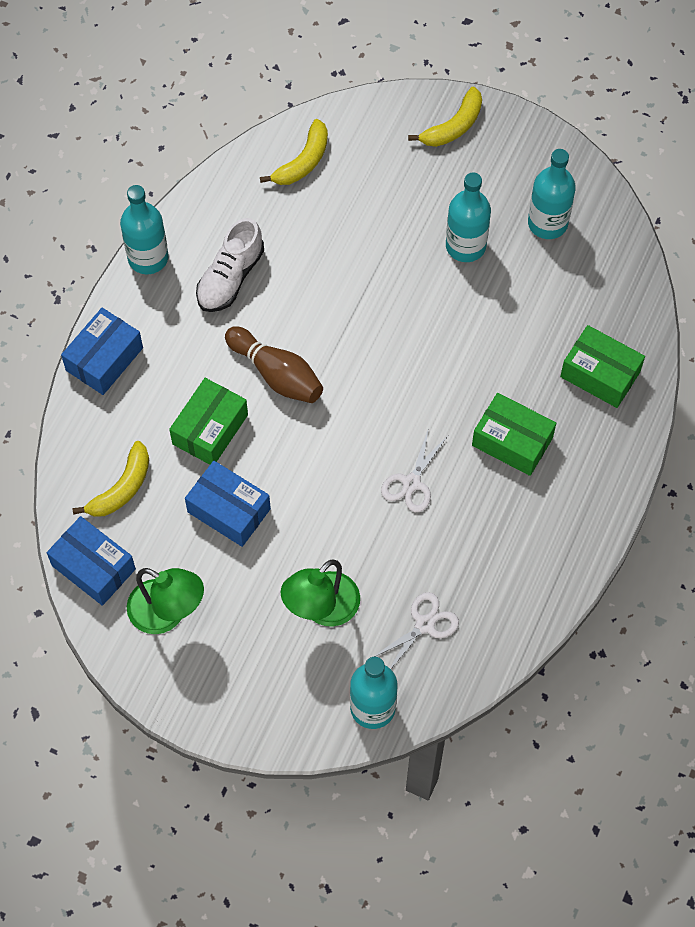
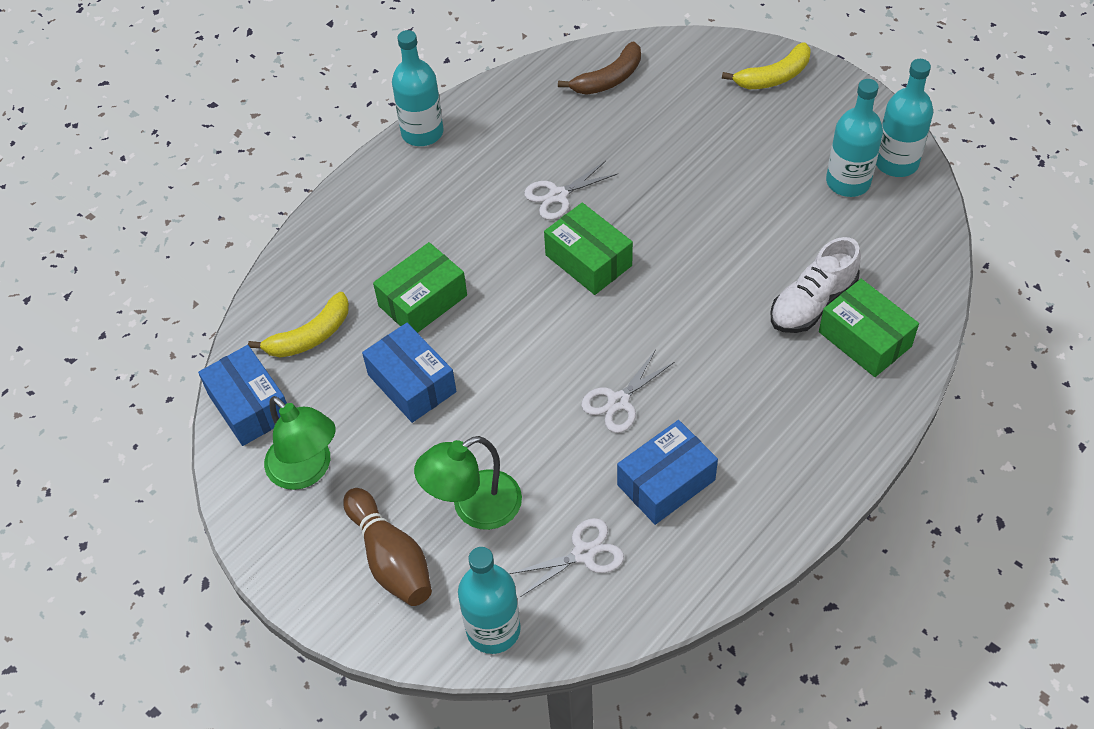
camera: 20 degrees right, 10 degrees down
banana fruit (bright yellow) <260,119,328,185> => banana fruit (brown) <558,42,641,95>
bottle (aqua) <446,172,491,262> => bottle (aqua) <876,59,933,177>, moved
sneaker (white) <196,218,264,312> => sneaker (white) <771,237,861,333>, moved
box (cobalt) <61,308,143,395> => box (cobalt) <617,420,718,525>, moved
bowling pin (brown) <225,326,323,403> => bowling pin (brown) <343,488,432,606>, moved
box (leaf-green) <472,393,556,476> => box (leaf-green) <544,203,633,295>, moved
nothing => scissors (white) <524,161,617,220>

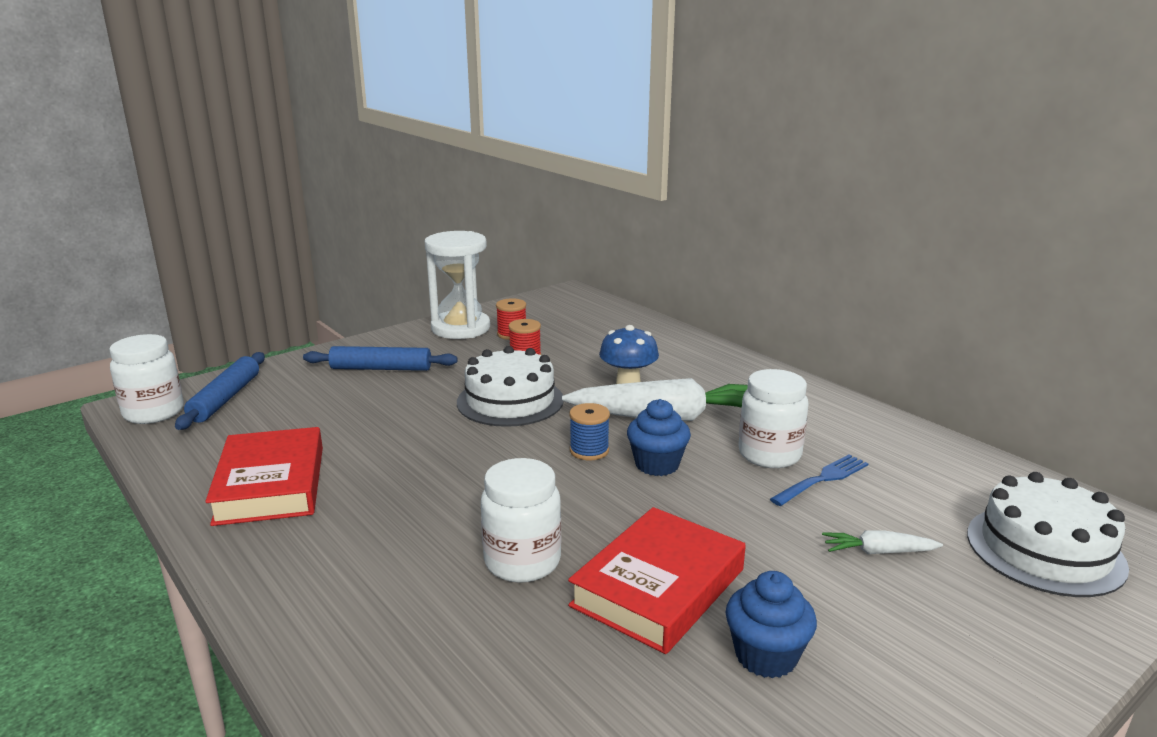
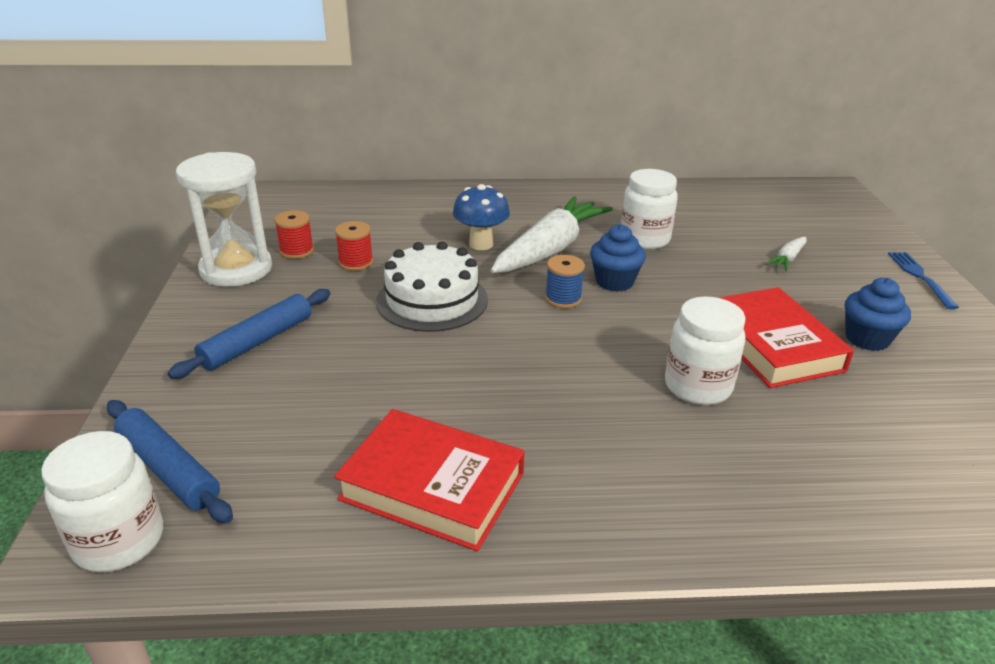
camera: 55 degrees left, 10 degrees up
fork (cobalt) <770,454,869,506> => fork (cobalt) <888,252,959,309>, moved
cake (white) <967,472,1129,597> => nothing

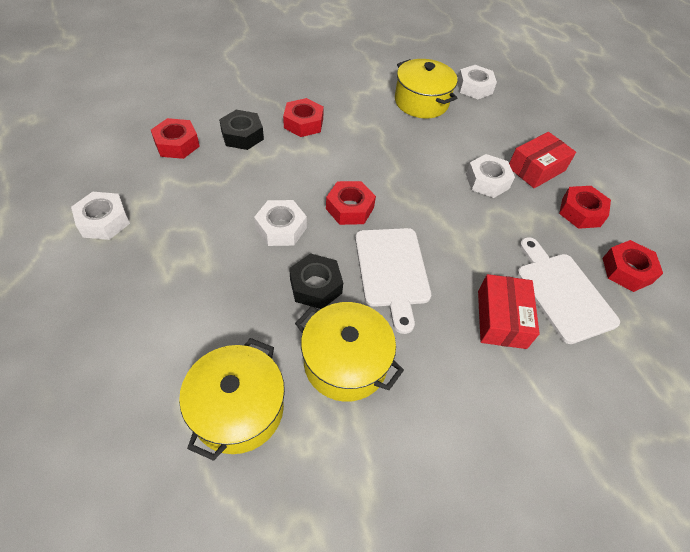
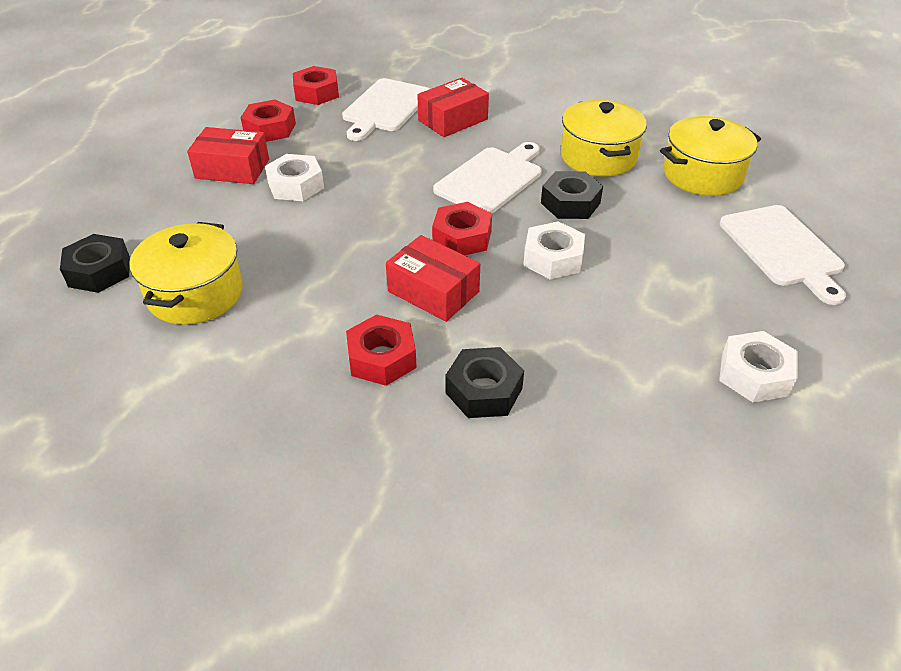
camera: 130 degrees left, 10 degrees down
nut (white) <457,65,497,99> => nut (jet-black) <60,234,130,293>
nut (red) <151,118,200,159> => nothing
nothing => cutting board (white) <720,205,846,305>
nothing => box (red) <386,235,480,322>

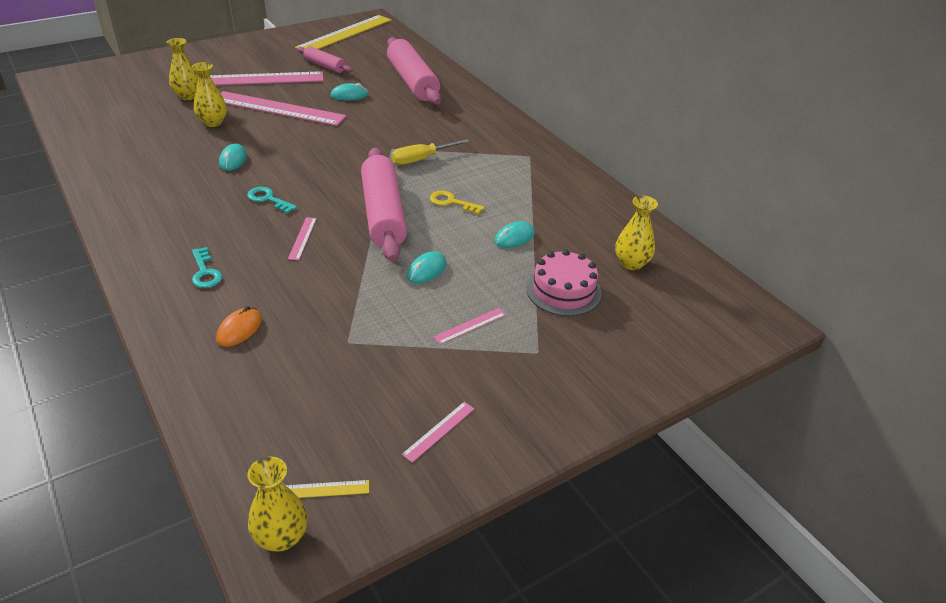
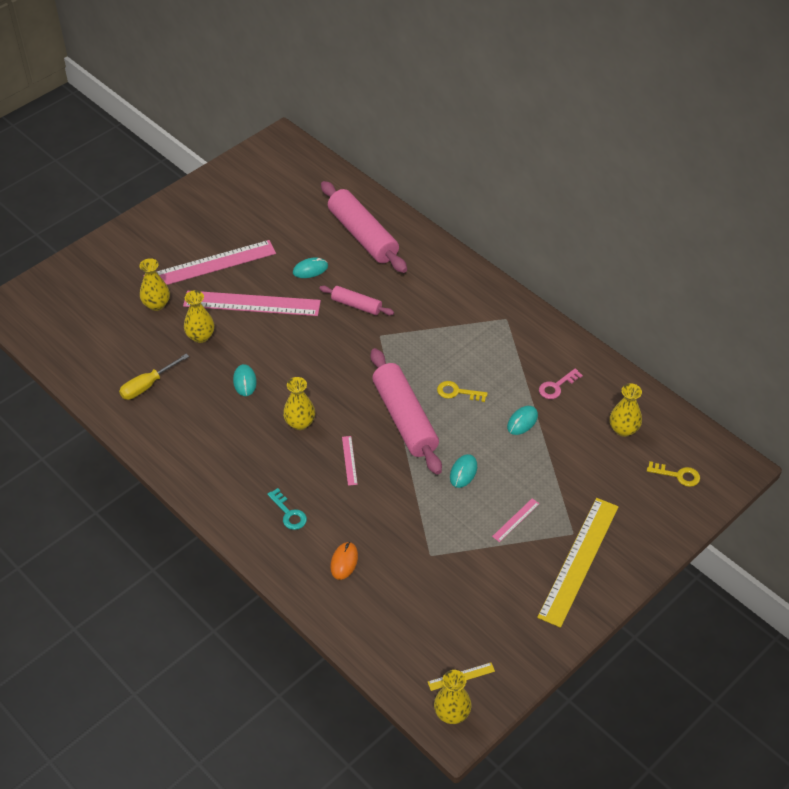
camera: 10 degrees left, 10 degrees up
straightedge (bright yellow) <295,15,391,49> => straightedge (bright yellow) <537,498,619,628>, moved
pastry roller (pink) <297,46,353,73> => pastry roller (pink) <319,286,394,315>, moved
hand screwdriver (bright yellow) <392,139,470,165> => hand screwdriver (bright yellow) <119,354,189,400>, moved
key (aqua) <247,187,297,214> => tall vase (bright yellow) <283,377,315,430>
cake (pink) <526,249,602,316> => nothing
straightedge (pink) <402,402,474,463> => nothing
nothing => key (pink) <539,368,583,399>
nothing => key (bright yellow) <647,461,700,487>

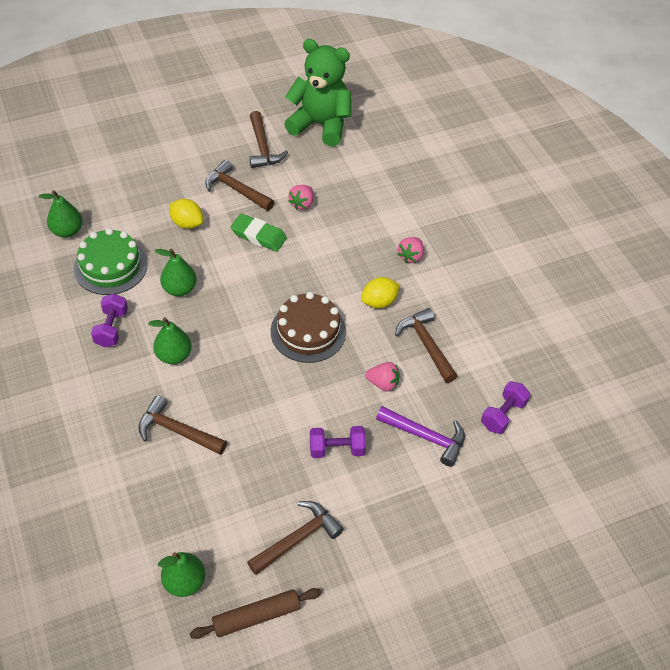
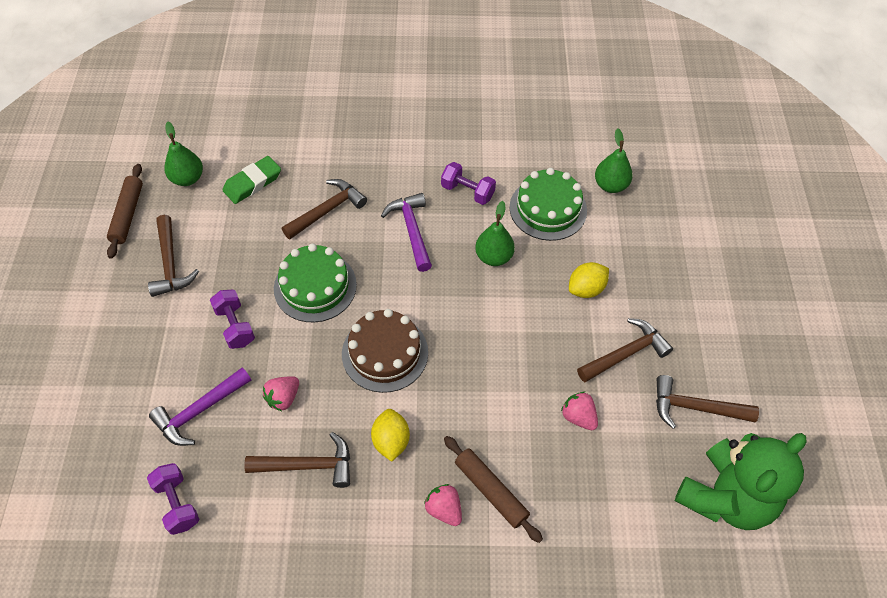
camera: 115 degrees right, 5 degrees up
pencil eraser (leaf-green) <231,214,287,252> => pencil eraser (leaf-green) <223,156,281,204>, moved
pear (leaf-green) <148,317,192,364> => claw hammer (royal purple) <381,193,432,272>
hand weight (royal purple) <310,426,366,458> => hand weight (royal purple) <210,290,255,349>, 45 degrees counterclockwise
nothing => cake (leaf-green) <274,243,357,323>
nothing => pastry roller (brown) <444,436,543,543>

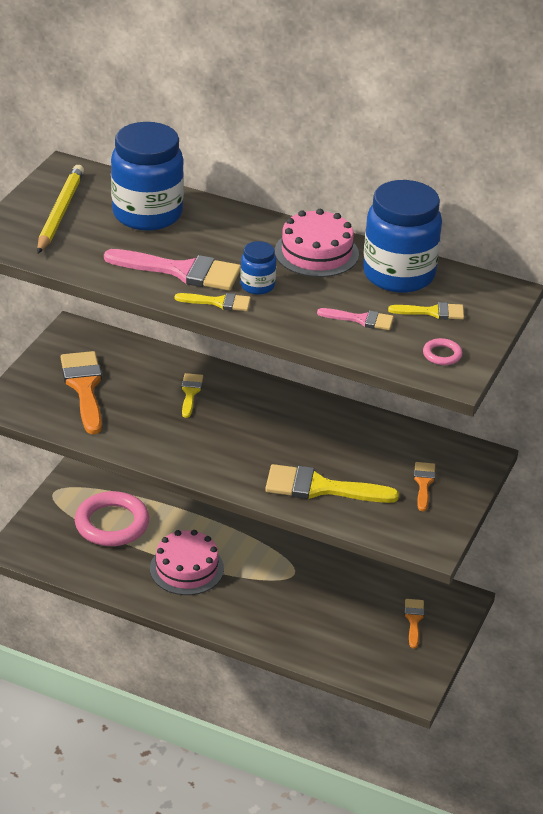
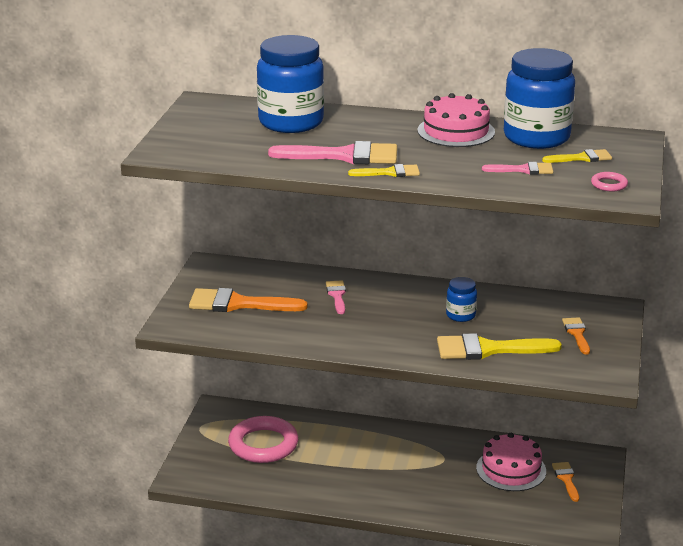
camera: 10 degrees left, 10 degrees down
pencil (bright yellow) <37,165,84,253> => nothing
jar (cobalt) <240,241,276,295> => jar (cobalt) <446,277,477,322>, moved
paint brush (orange) <61,351,102,434> => paint brush (orange) <189,288,308,312>, 60 degrees counterclockwise
paint brush (bright yellow) <181,373,203,418> => paint brush (pink) <326,280,346,314>
cake (pink) <150,530,224,595> => cake (pink) <476,433,546,491>, moved

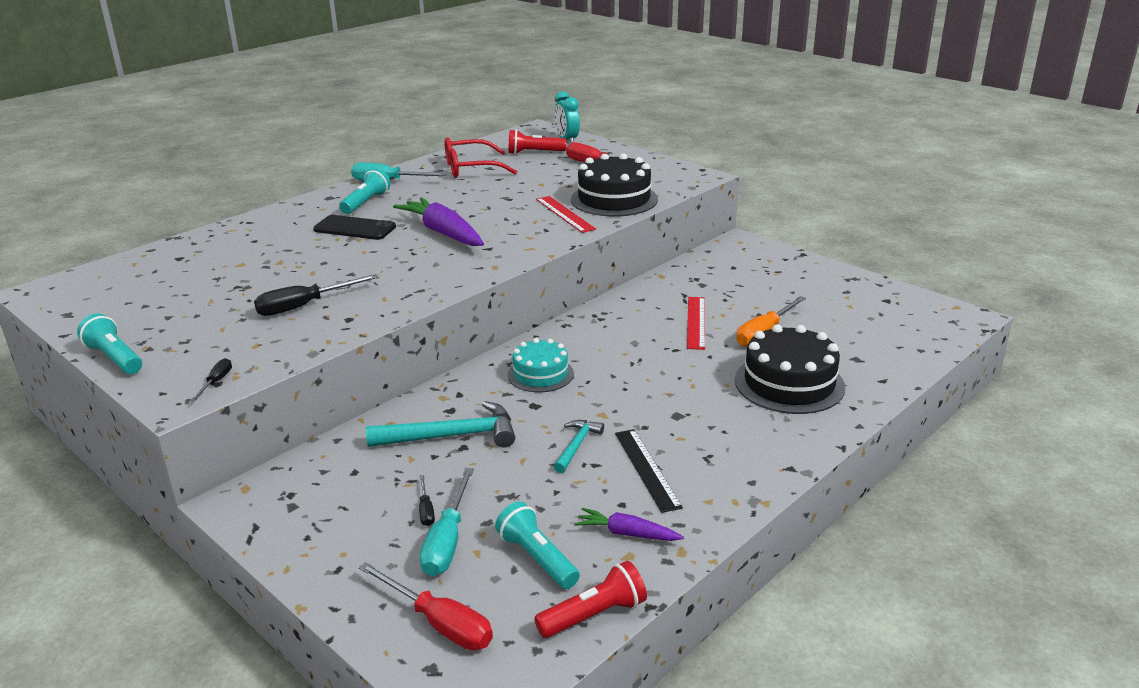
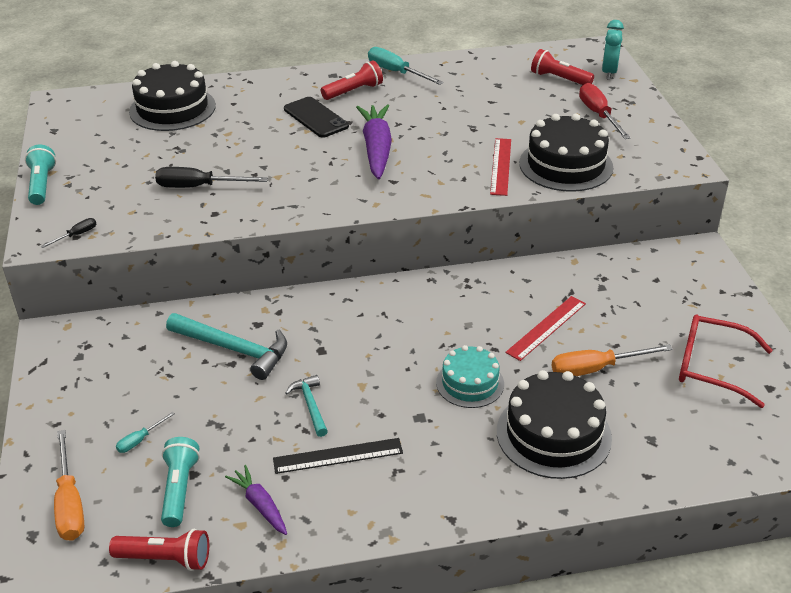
camera: 35 degrees right, 10 degrees up
spectacles (red) <445,137,517,177> => spectacles (red) <679,315,773,408>, moved
pocket torch (aqua) <339,169,390,214> => pocket torch (red) <321,60,383,100>
cake (aqua) <508,338,574,392> => cake (aqua) <436,345,504,408>, moved
claw hammer (aqua) <554,420,604,473> => claw hammer (aqua) <285,375,328,437>, 75 degrees counterclockwise
straightedge (jet-black) <615,429,683,513> => straightedge (jet-black) <273,438,403,474>, 60 degrees clockwise
hand screwdriver (aqua) <420,468,474,576> => hand screwdriver (aqua) <116,412,175,453>, x0.51
hand screwdriver (jet-black) <419,475,435,526> => nothing
hand screwdriver (red) <359,562,493,650> => hand screwdriver (orange) <54,430,84,540>
nothing => cake (jet-black) <129,61,216,131>

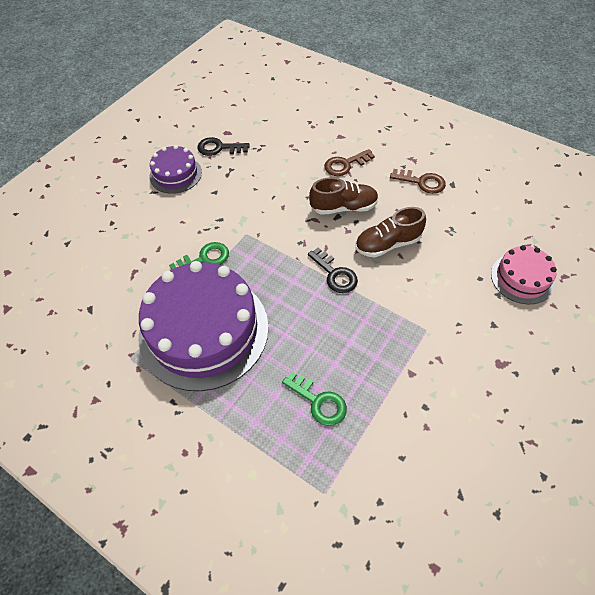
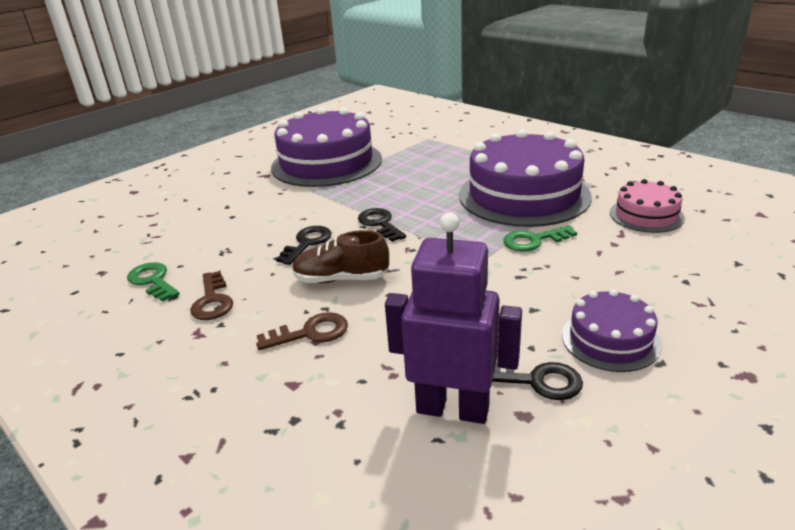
camera: 170 degrees left, 25 degrees down
key (brown) <390,169,446,194> => key (brown) <190,271,233,320>, 135 degrees counterclockwise
sneaker (brown) <355,207,426,258> => key (jet-black) <276,226,331,265>
cake (pink) <491,245,557,304> => cake (pink) <610,179,685,233>, moved
key (leaf-green) <282,371,347,426> => key (leaf-green) <127,262,180,302>, moved
nothing => cake (royal purple) <271,107,382,187>
nothing => toy robot (royal purple) <385,213,522,424>

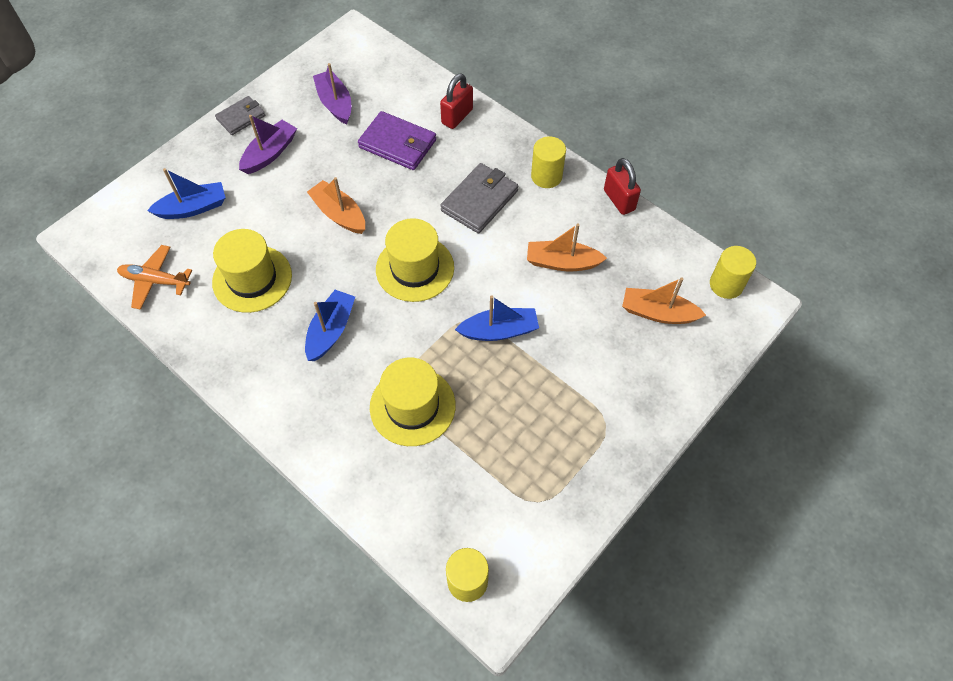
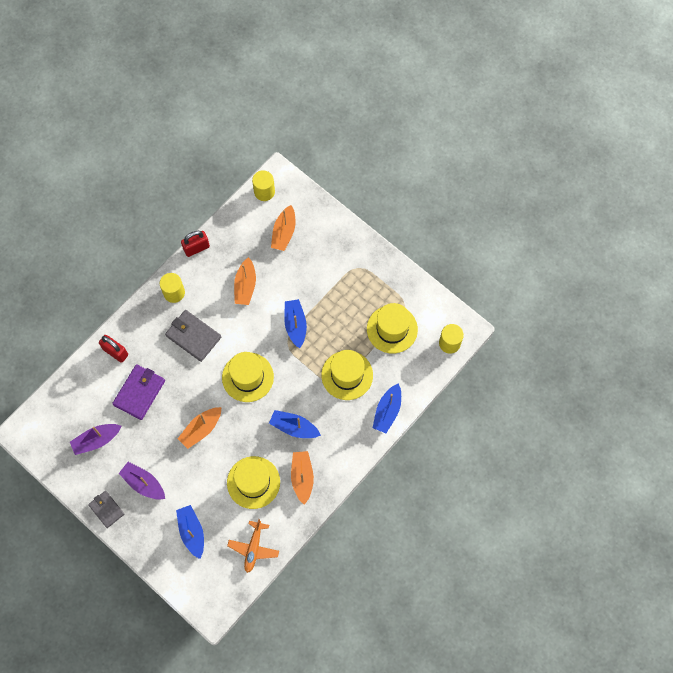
camera: 90 degrees left, 10 degrees up
nothing => top hat (bright yellow) <367,303,418,354>
nothing => sailboat (cobalt) <373,383,401,433>
nothing => sailboat (orange) <291,451,314,505>

